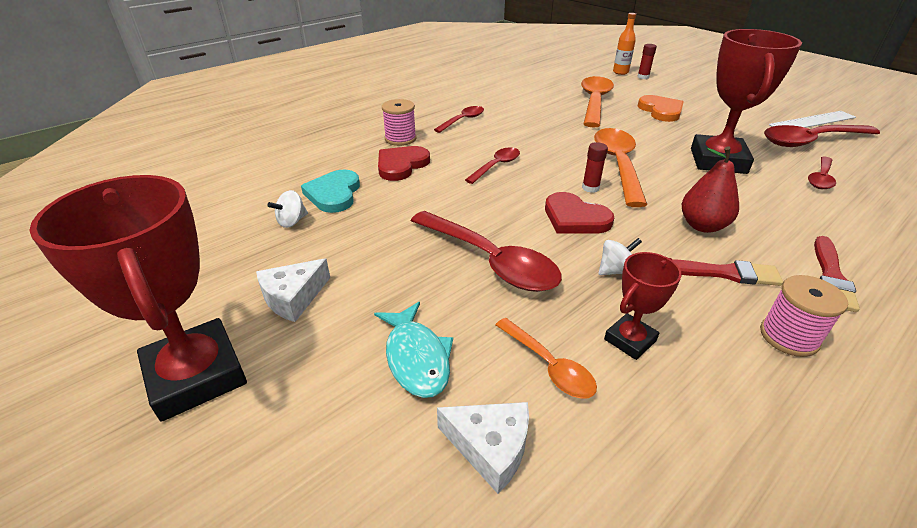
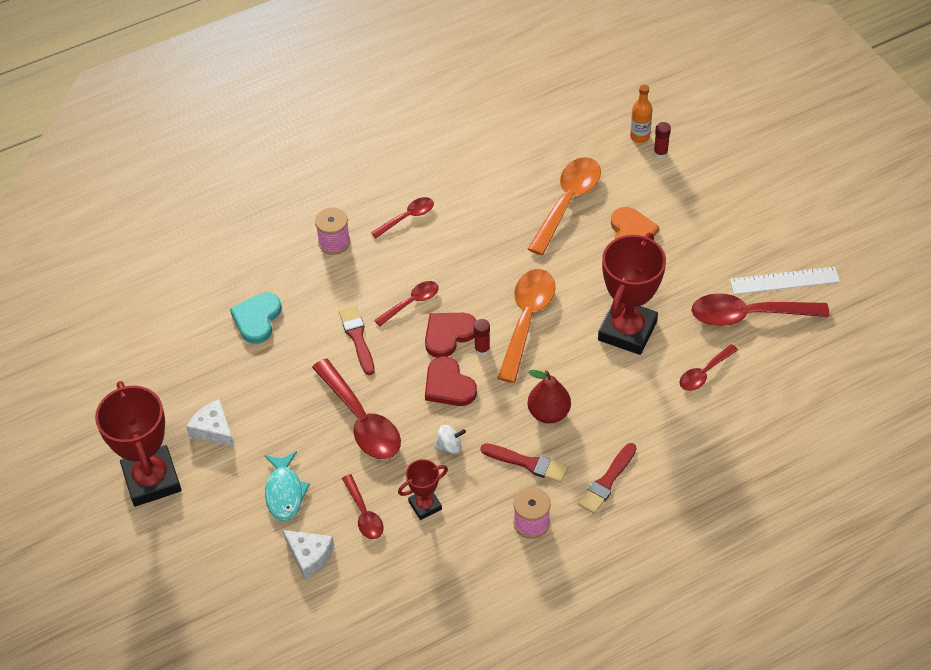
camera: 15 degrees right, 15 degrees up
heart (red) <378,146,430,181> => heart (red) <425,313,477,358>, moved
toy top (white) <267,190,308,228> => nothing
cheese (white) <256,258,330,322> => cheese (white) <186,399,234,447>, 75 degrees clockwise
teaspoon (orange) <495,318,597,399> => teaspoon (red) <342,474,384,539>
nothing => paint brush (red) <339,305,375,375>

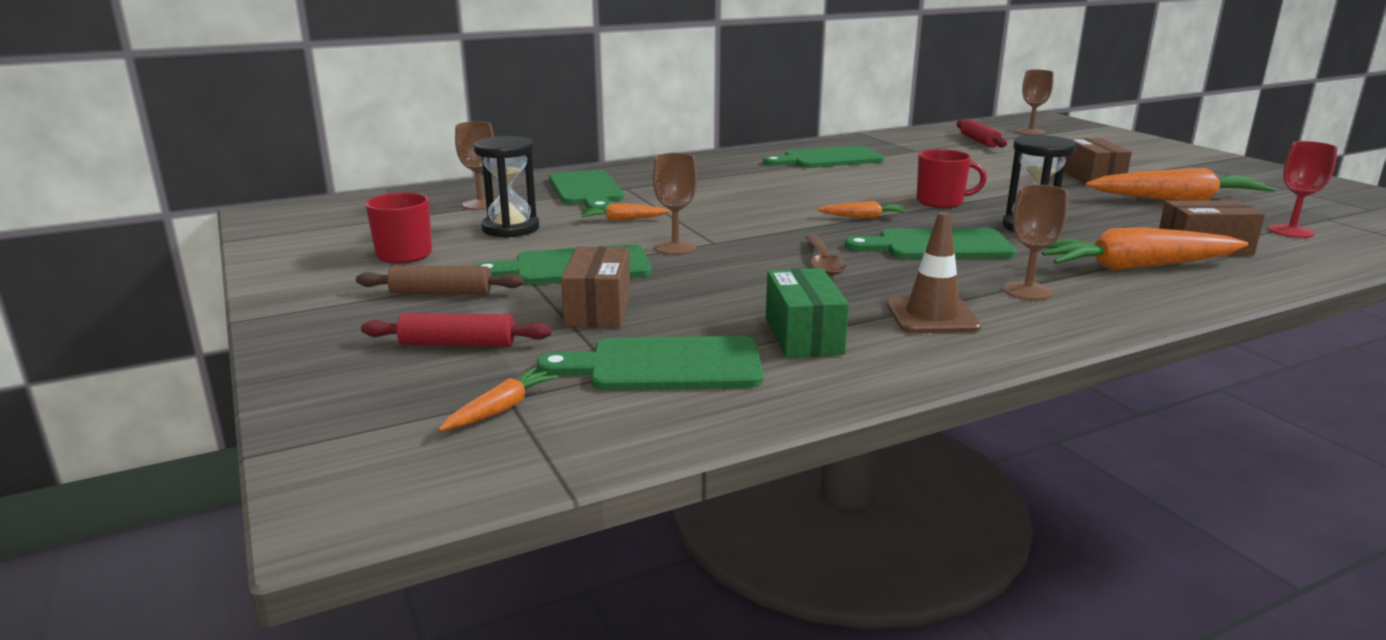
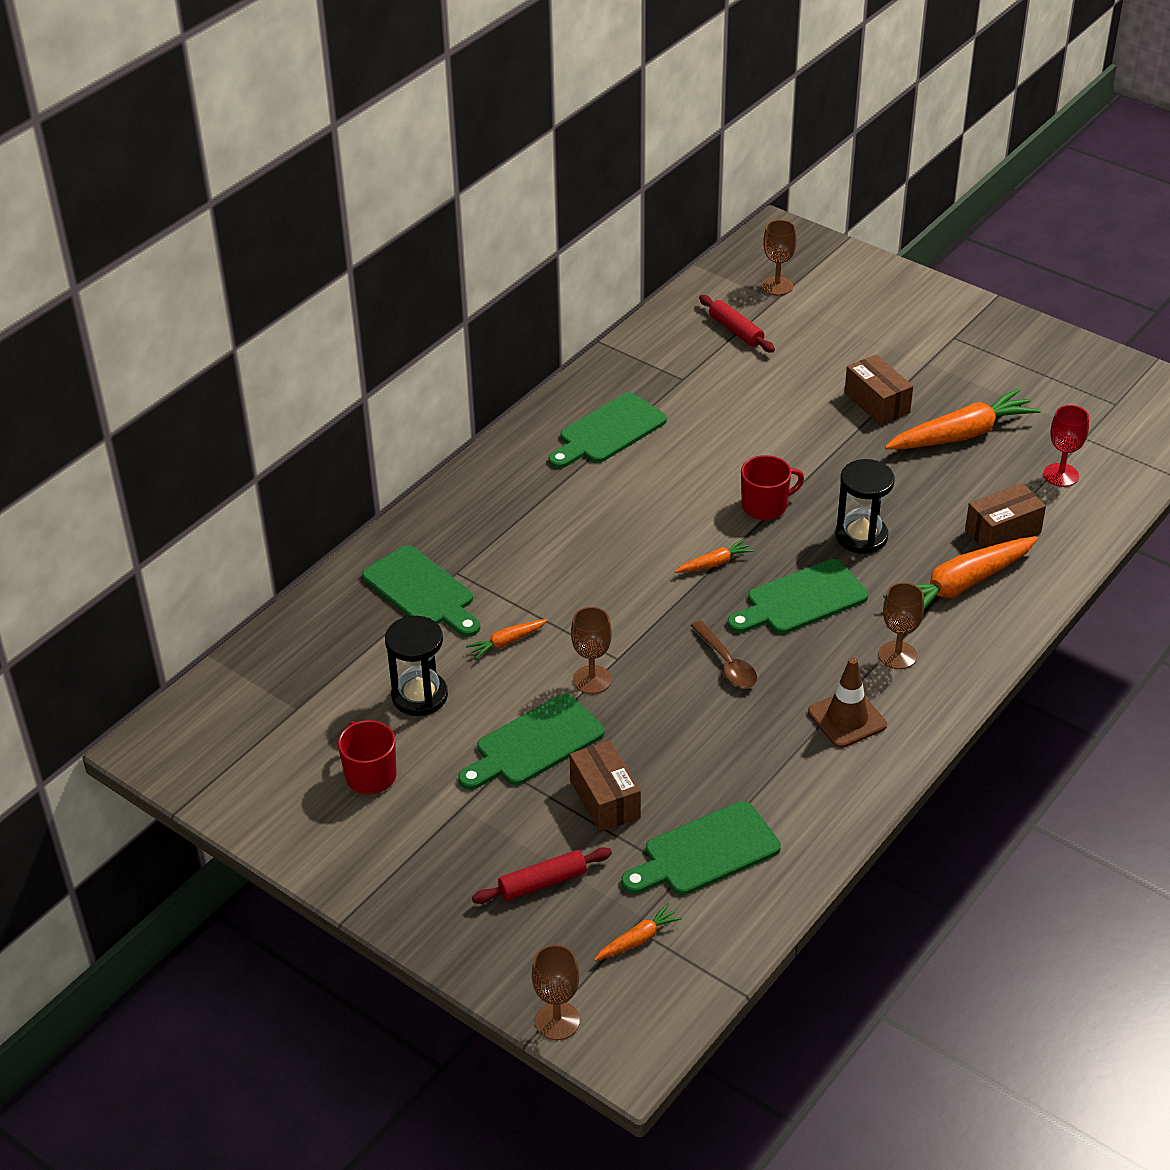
camera: 25 degrees left, 20 degrees up
wine glass (brown) <455,121,495,210> => wine glass (brown) <532,945,580,1040>, moved
pastry roller (brown) <356,266,524,295> => nothing
box (leaf-green) <766,268,849,358> => nothing
root vegetable (orange) <439,367,558,431> => root vegetable (orange) <594,903,683,961>, 45 degrees clockwise

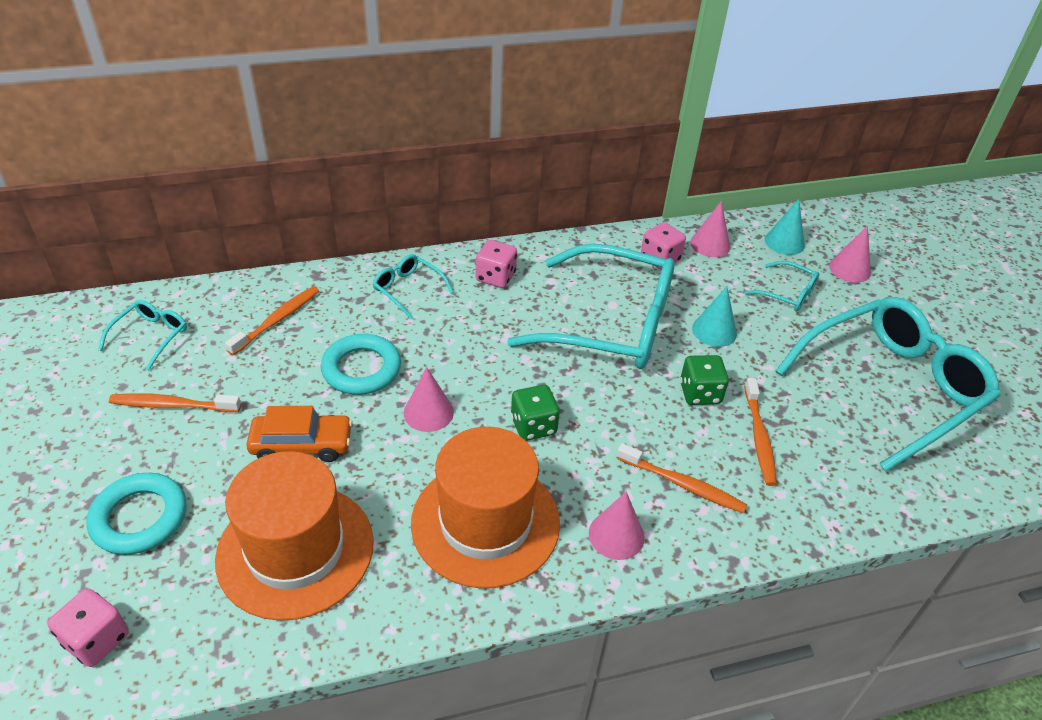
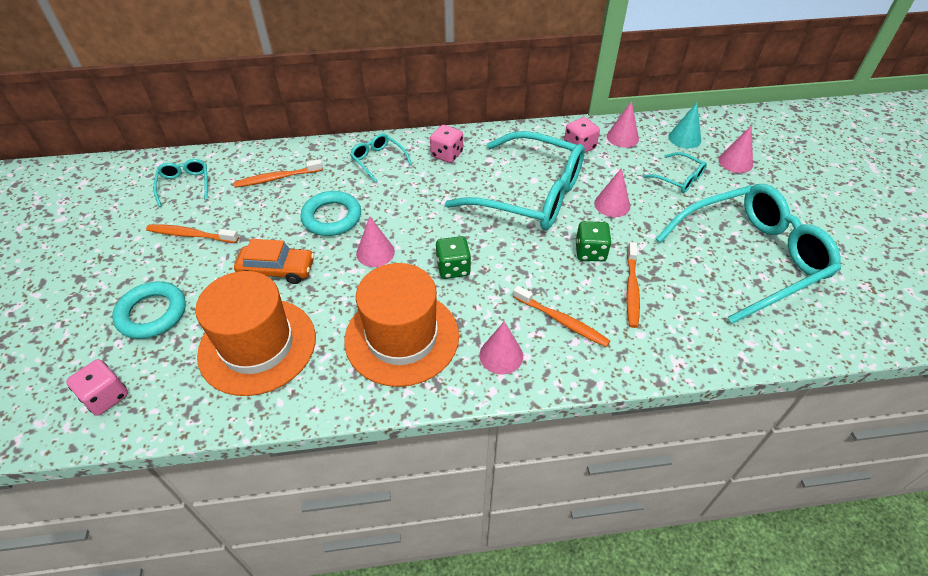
camera: 10 degrees right, 5 degrees up
tooth brush (orange) <225,286,319,355> => tooth brush (orange) <234,159,323,188>, 150 degrees counterclockwise
cone shape (aqua) <692,287,737,347> => cone shape (pink) <594,168,630,217>
spectacles (aqua) <98,300,187,370> => spectacles (aqua) <153,159,208,207>, 45 degrees counterclockwise

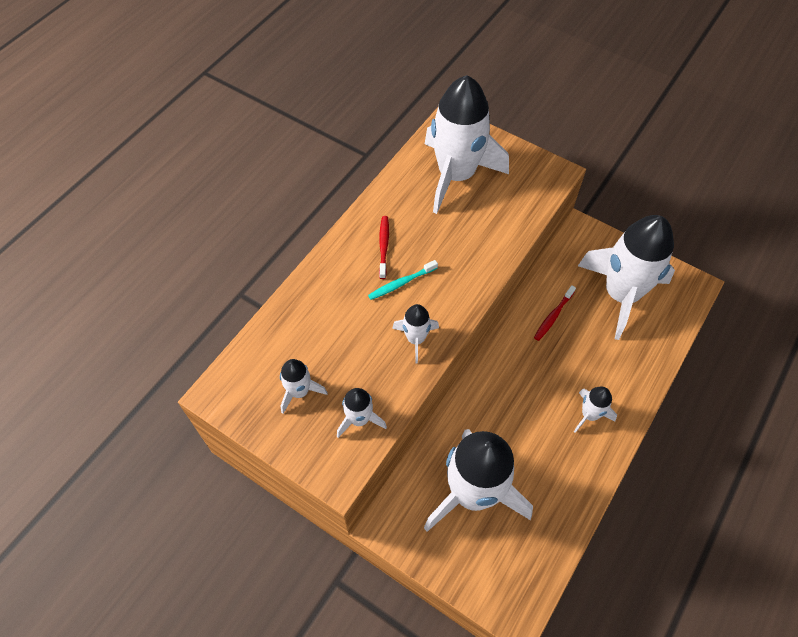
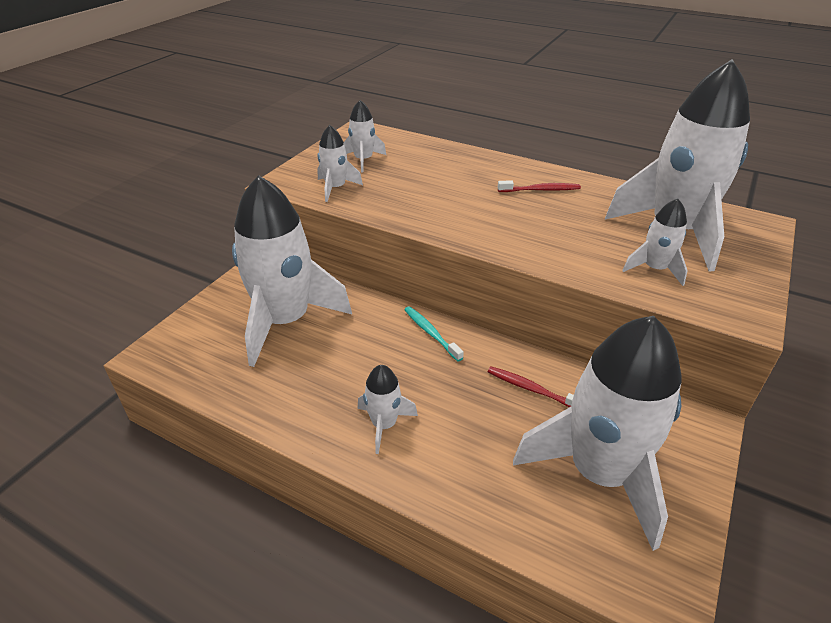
camera: 85 degrees right, 20 degrees down
tooth brush (aqua) <368,260,438,300> => tooth brush (aqua) <404,306,464,362>, moved
toy rocket (white) <392,304,439,363> => toy rocket (white) <622,198,688,286>, moved

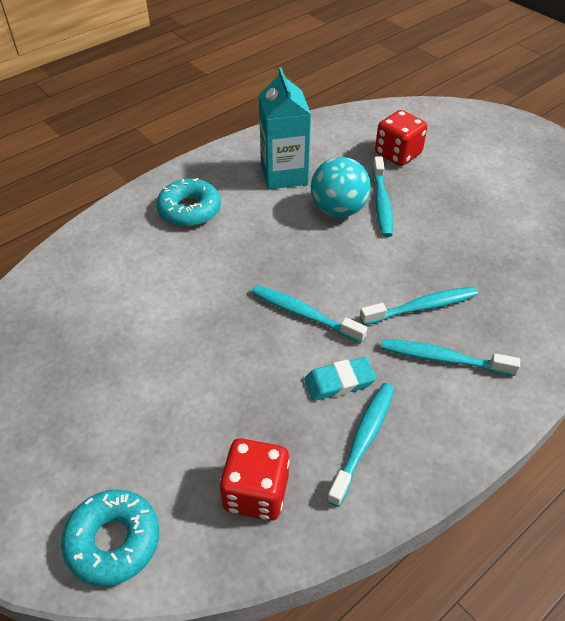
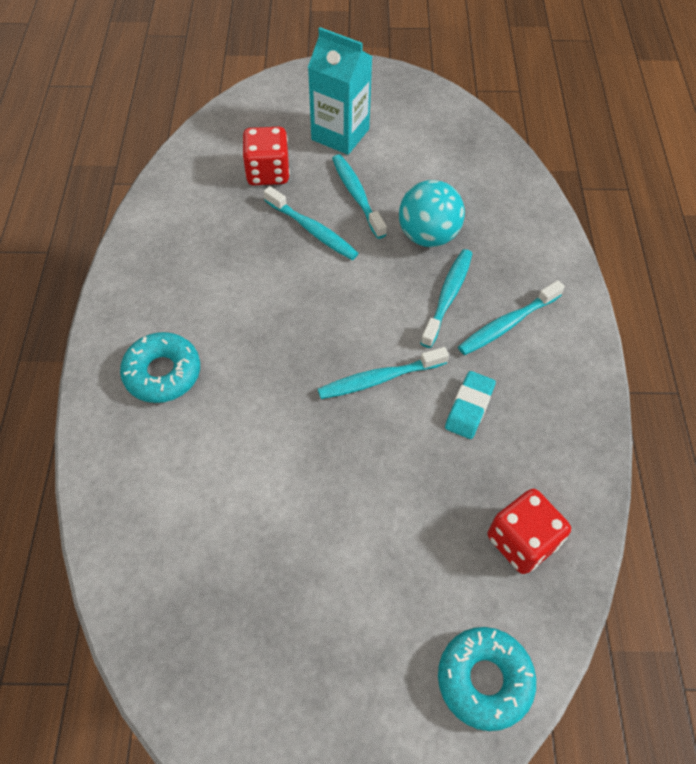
camera: 50 degrees left, 10 degrees up
juice carton (aqua) <259,67,311,189> => juice carton (aqua) <308,27,373,155>, moved
play ball (aqua) <311,157,371,218> => play ball (aqua) <399,180,465,247>, moved
tooth brush (aqua) <327,383,395,507> => tooth brush (aqua) <332,154,387,239>, moved

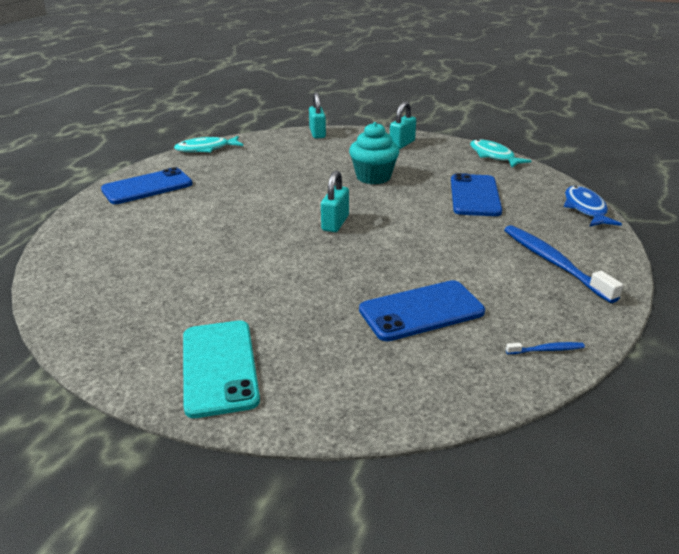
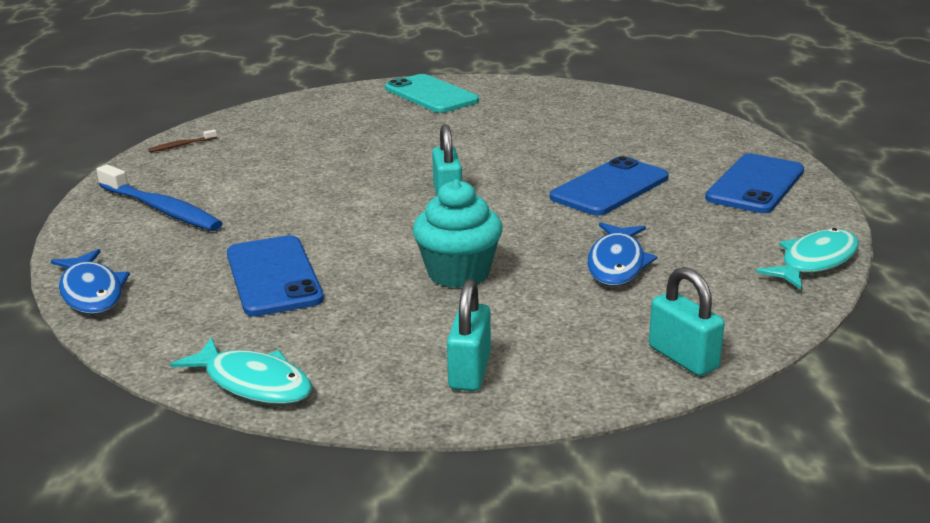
camera: 155 degrees right, 5 degrees down
mobile phone (cobalt) <359,280,485,341> => mobile phone (cobalt) <550,156,669,216>, moved
tooth brush (cobalt) <506,342,585,354> => tooth brush (brown) <149,129,217,152>
nothing => toy fish (cobalt) <587,222,657,286>

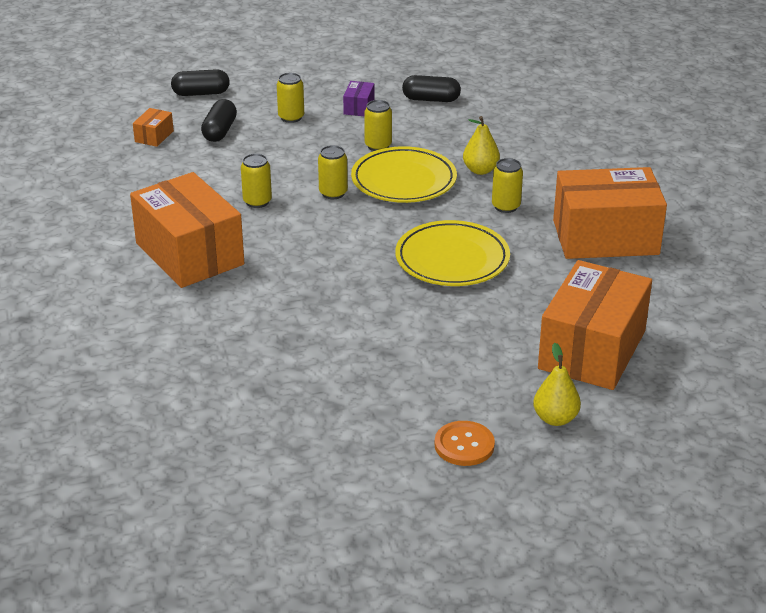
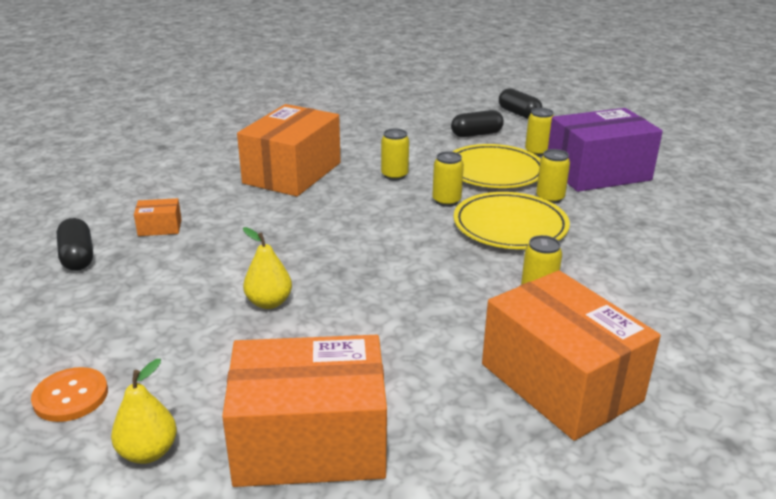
camera: 60 degrees right, 5 degrees down
capsule (jet-black) <402,75,461,102> => capsule (jet-black) <57,218,93,271>, moved
box (royal purple) <343,81,375,116> => box (royal purple) <548,108,663,192>, x2.47
box (orange) <133,108,174,147> => box (orange) <134,198,182,236>, moved
pear (bright yellow) <463,116,500,175> => pear (bright yellow) <243,227,292,309>, moved
dinner plate (bright yellow) <395,220,510,286> => dinner plate (bright yellow) <452,144,541,188>, moved

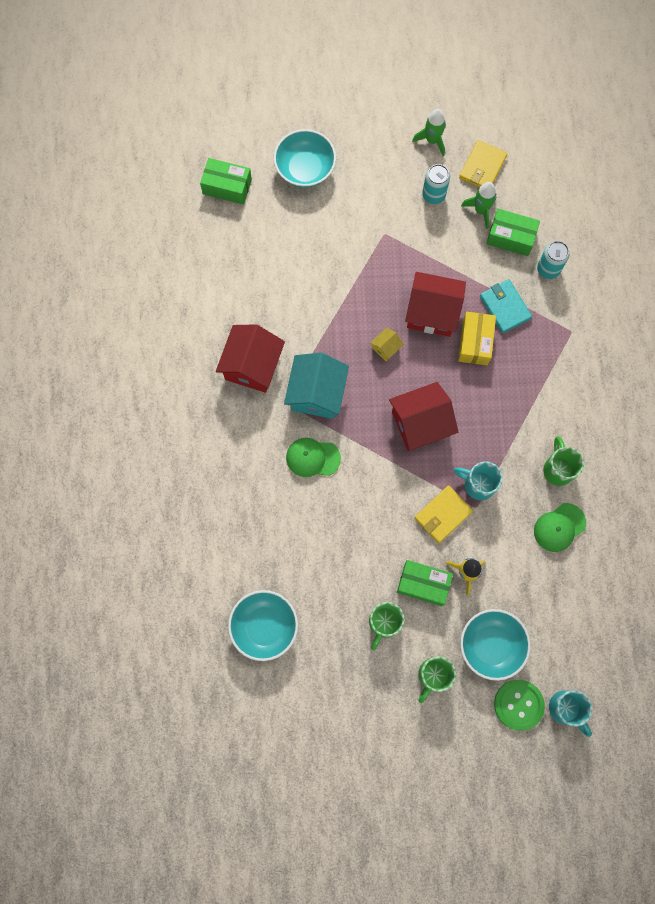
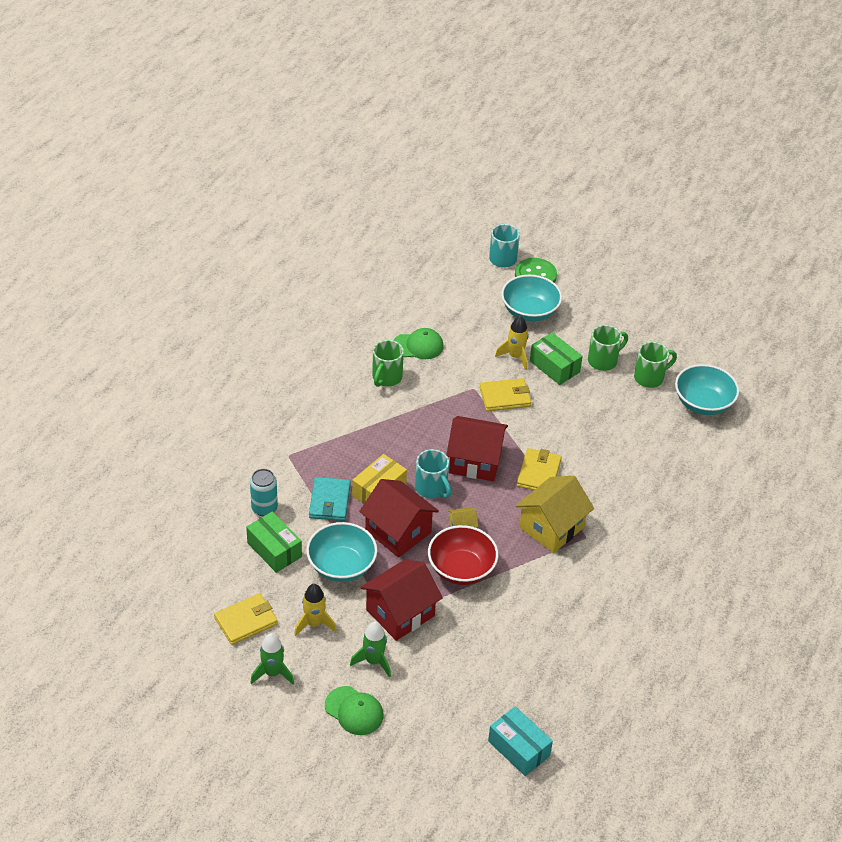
camera: 150 degrees left, 30 degrees down
bowl (aqua) <274,129,336,188> => bowl (aqua) <306,522,377,582>, moved
box (leaf-green) <200,158,252,205> => box (aqua) <488,706,553,776>
tin (aqua) <422,164,450,204> => toy rocket (bright yellow) <294,584,337,636>
toy rocket (leaf-green) <461,182,496,229> => toy rocket (leaf-green) <350,621,391,677>, moved
cottage (red) <216,324,285,393> => cottage (red) <360,560,443,641>, moved
cottage (aqua) <284,352,349,419> => cottage (bright yellow) <515,476,594,553>
baseball cap (leaf-green) <286,438,341,477> => baseball cap (leaf-green) <325,686,383,735>, moved
coffee mug (aqua) <454,461,503,500> => coffee mug (aqua) <415,449,451,498>, moved
coffee mug (leaf-green) <418,656,456,703> => coffee mug (leaf-green) <634,342,677,388>, moved
nothing => wallet (bright yellow) <517,448,562,490>
nothing => bowl (red) <428,525,498,585>

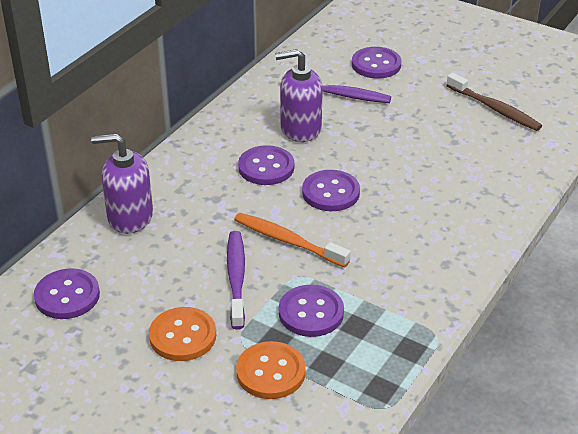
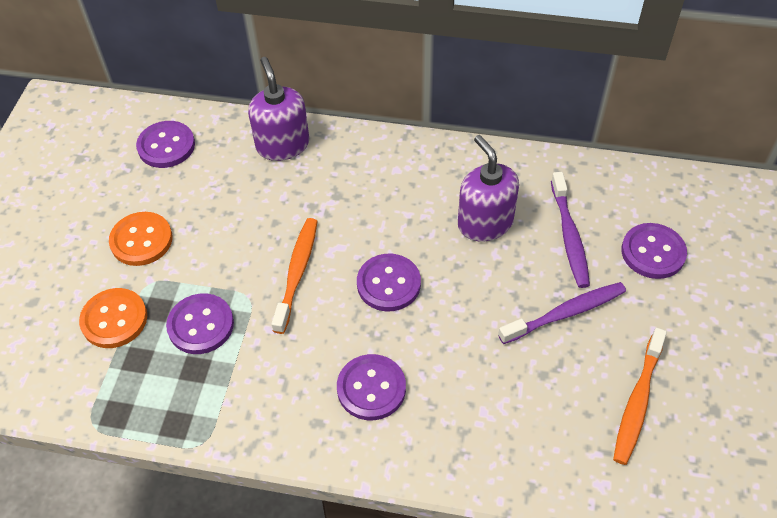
camera: 70 degrees right, 15 degrees up
tooth brush (brown) <446,73,542,131> => tooth brush (orange) <613,328,667,465>
button (royal purple) <238,145,294,185> => button (royal purple) <337,354,406,420>, moved
tooth brush (royal purple) <227,231,245,330> => tooth brush (royal purple) <498,282,626,344>, moved

